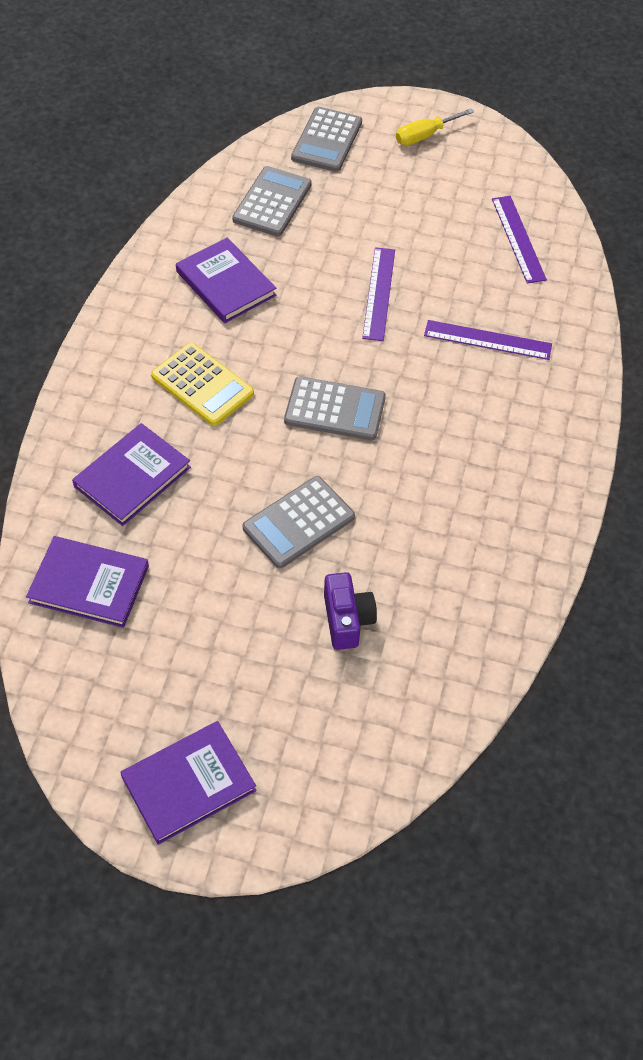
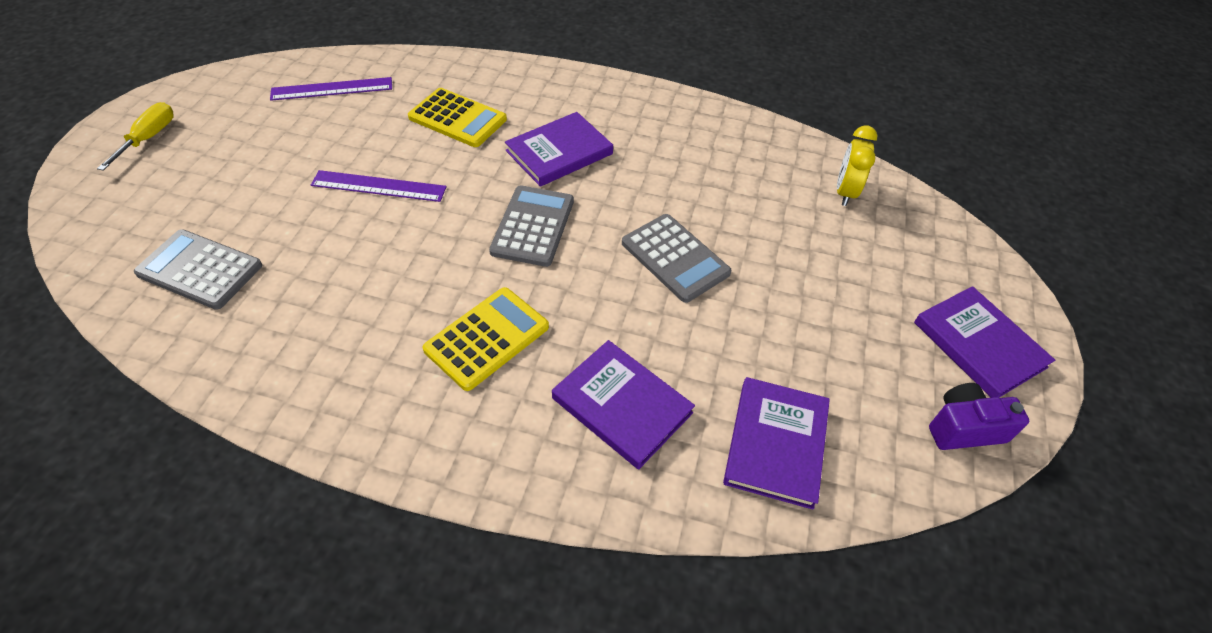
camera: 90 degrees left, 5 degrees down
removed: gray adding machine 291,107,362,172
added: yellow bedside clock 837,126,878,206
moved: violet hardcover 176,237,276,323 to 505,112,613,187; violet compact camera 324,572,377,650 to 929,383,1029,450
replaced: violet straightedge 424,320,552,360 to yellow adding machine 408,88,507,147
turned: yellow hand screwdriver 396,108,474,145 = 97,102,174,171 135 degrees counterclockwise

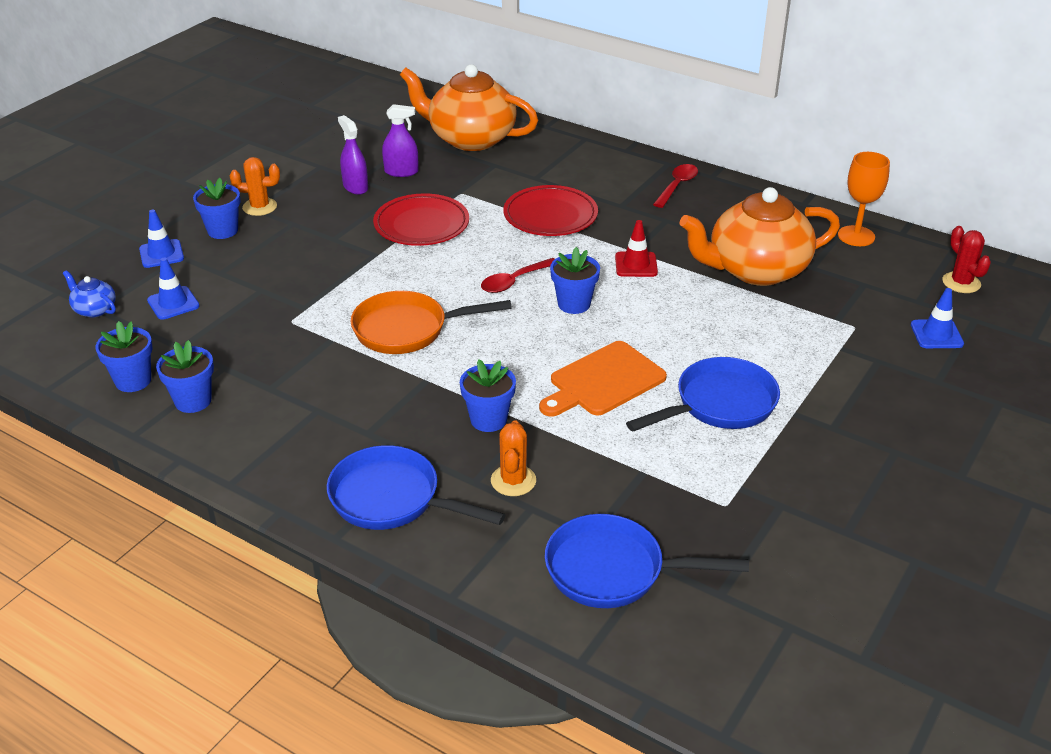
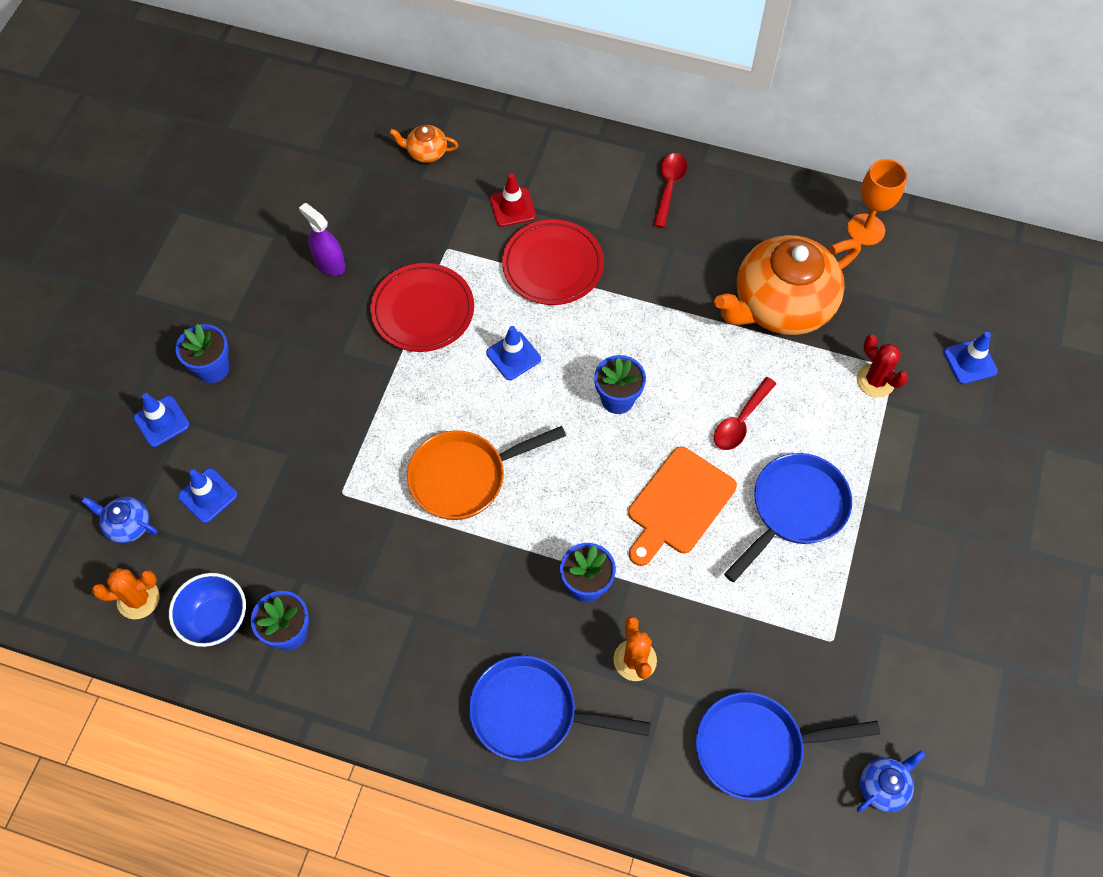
camera: 15 degrees left, 25 degrees up
removed: violet spray cleaner 382,104,419,177
added: blue traffic cone 486,326,541,380; blue tea pot 857,750,926,812
moved: orange cactus 230,157,280,216 to 92,568,160,619; scarlet traffic cone 615,220,658,277 to 490,174,536,227; scarlet spoon 481,258,555,293 to 714,377,776,450; scarlet cactus 942,226,991,293 to 856,335,909,397
replaced: blue potted plant 95,321,153,392 to blue serving bowl 169,573,246,647
resized: orange tea pot 400,64,538,151 = 389,125,458,163 x0.42

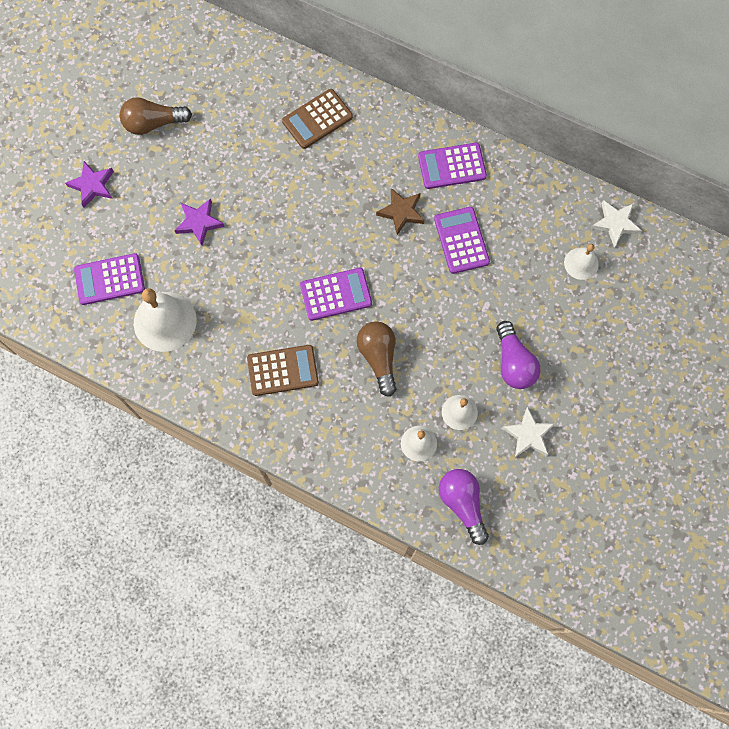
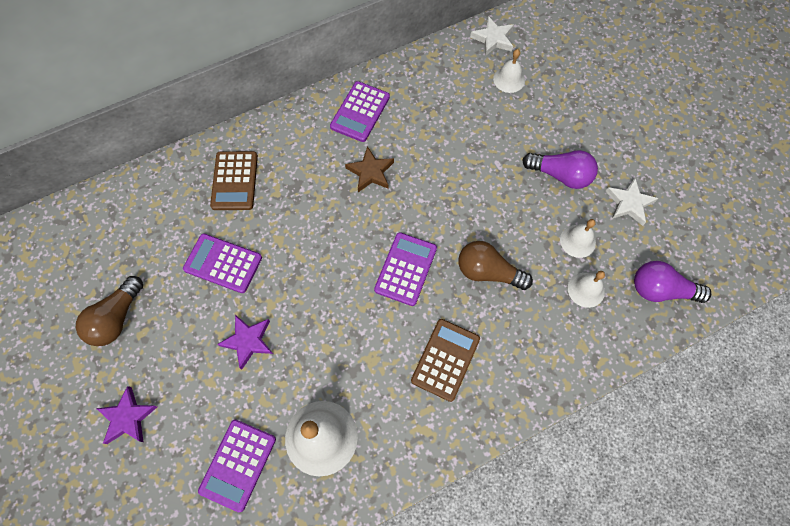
camera: 55 degrees left, 5 degrees down
moved: violet adding machine 434,207,490,274 to 183,234,262,293

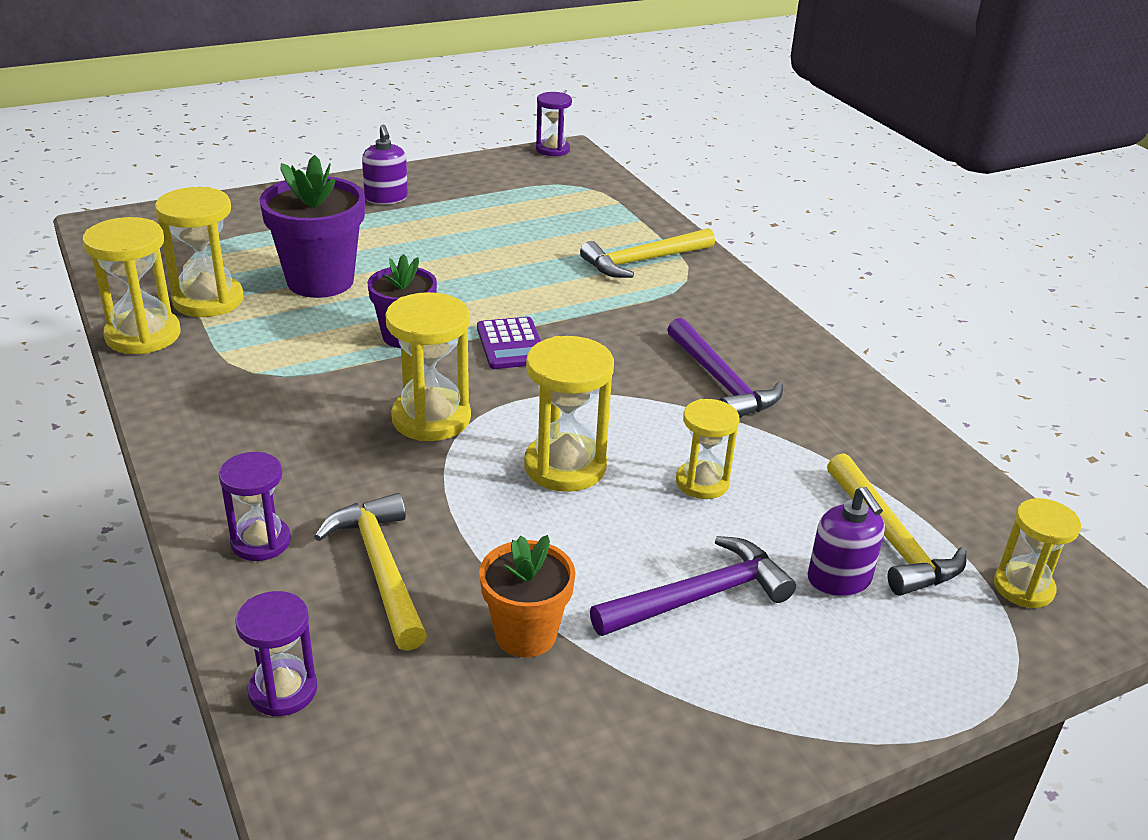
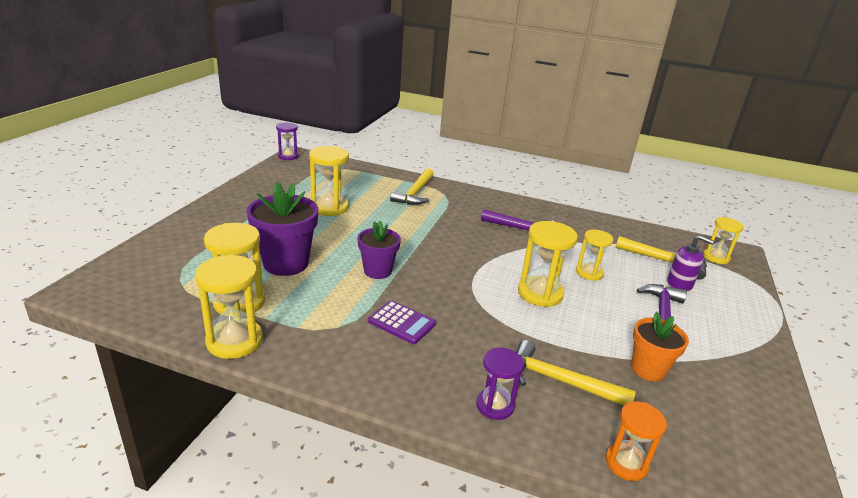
camera: 45 degrees left, 5 degrees down
removed: violet soap dispenser 362,125,408,205
moved: yellow hourglass 385,292,471,441 to 309,146,349,216; violet adding machine 477,317,541,369 to 368,301,436,344
recoloured: violet hourglass 235,591,317,716 to orange hourglass 606,401,667,481

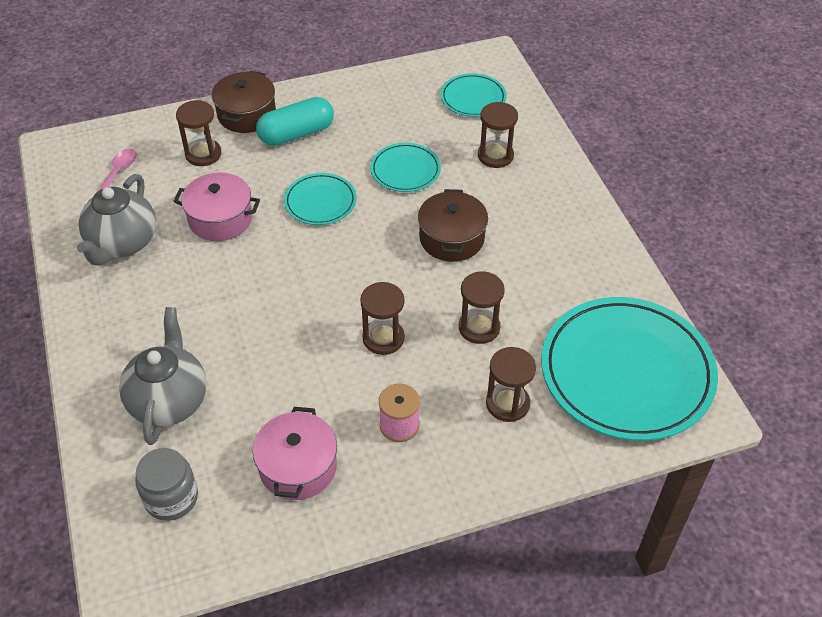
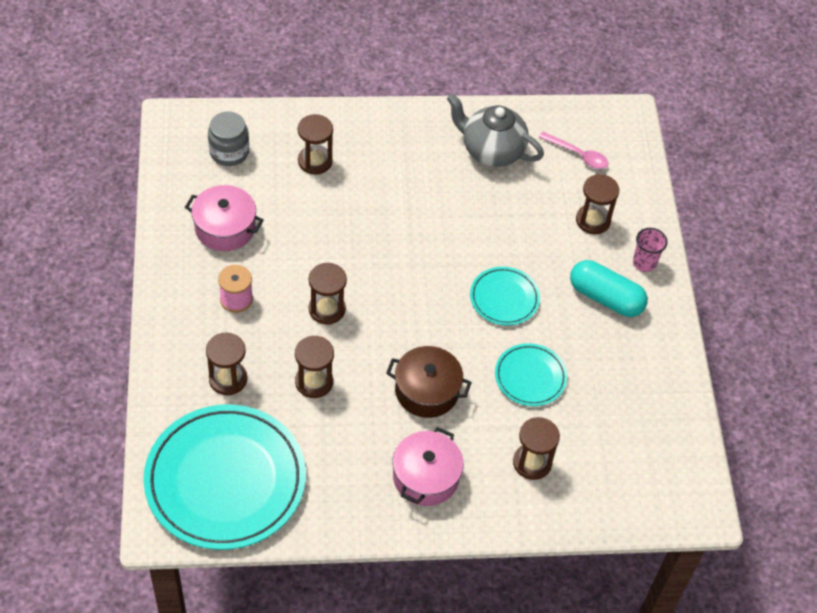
camera: 100 degrees right, 5 degrees up
removed: aqua flat dish 441,73,507,117
moved: rosy stockpot 174,172,260,241 to 392,427,464,506
replaced: gray tea pot 119,307,207,445 to dark brown hourglass 298,114,333,175; dark brown stockpot 212,71,276,133 to rosy beaker 633,228,668,272
turned: aqua pill shape 256,97,334,146 = 570,260,648,317 45 degrees counterclockwise

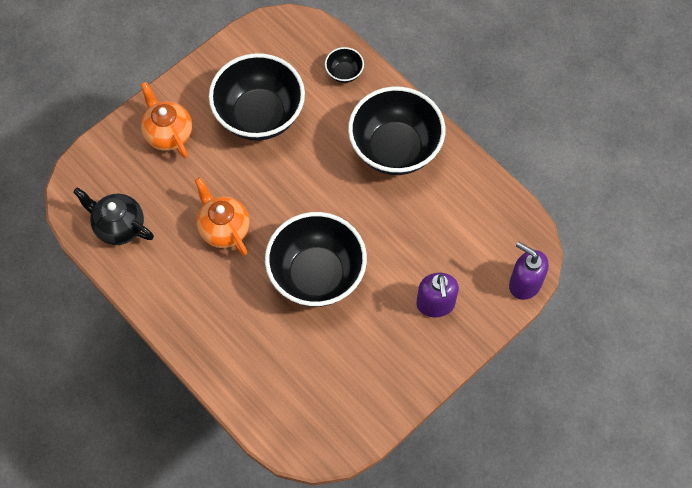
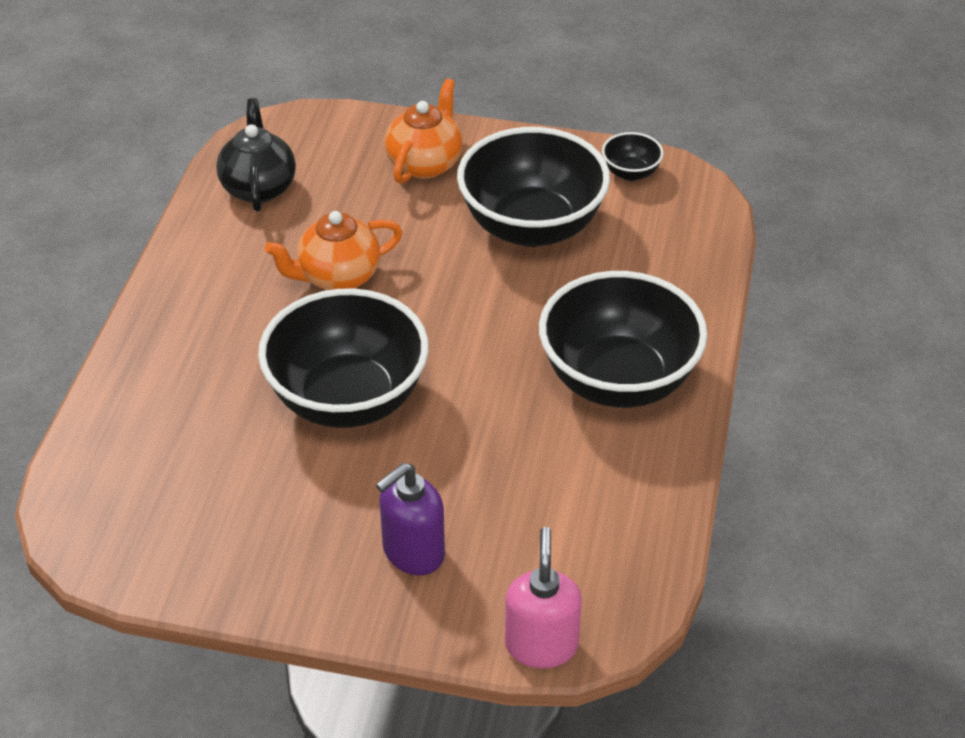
camera: 55 degrees right, 20 degrees down
moved: jet-black serving bowl 325,47,364,83 to 602,132,663,181
recoloured: violet soap dispenser 509,242,549,300 to rosy soap dispenser 505,527,582,668
turned: orange tea pot 195,177,250,256 = 265,211,403,290 135 degrees counterclockwise

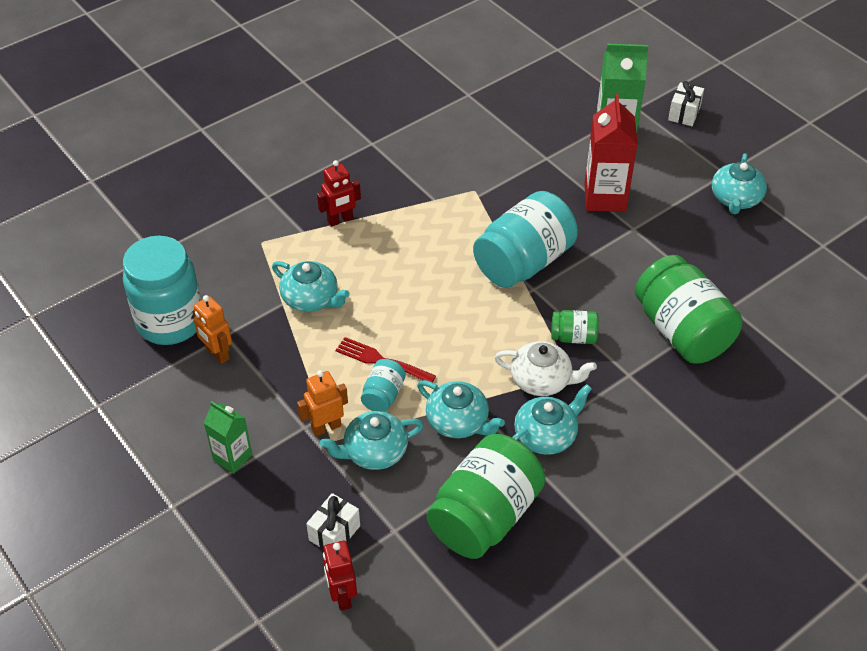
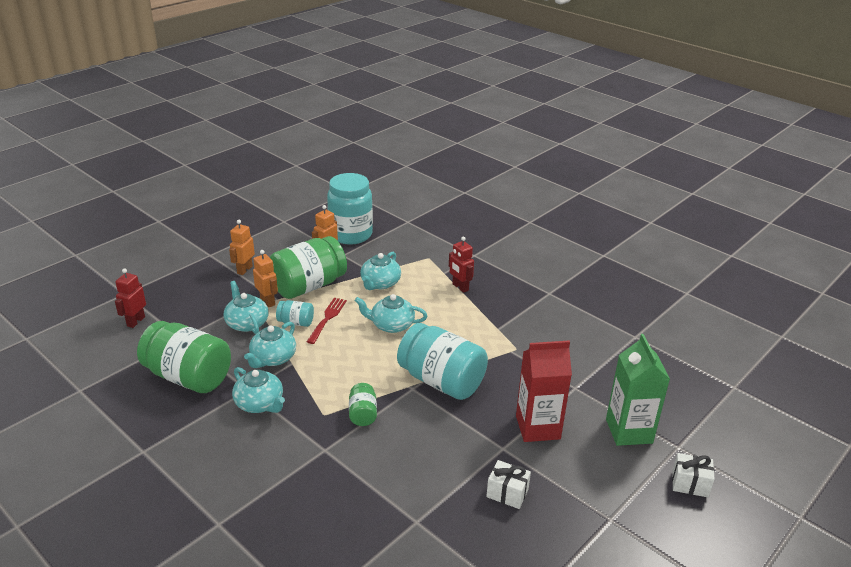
camera: 80 degrees right, 15 degrees down
removed: pure white tea pot 494,341,597,396
moved: leaf-green preserve jar 635,255,743,364 to 269,236,347,299; aqua tea pot 712,153,767,214 to 355,294,427,333; pure white present 306,493,360,550 to 486,460,531,509
replaced: leaf-green carton 204,401,252,474 to orange toy robot 229,220,255,275
turned: scarlet toy robot 323,541,357,611 = 115,268,146,328 45 degrees counterclockwise

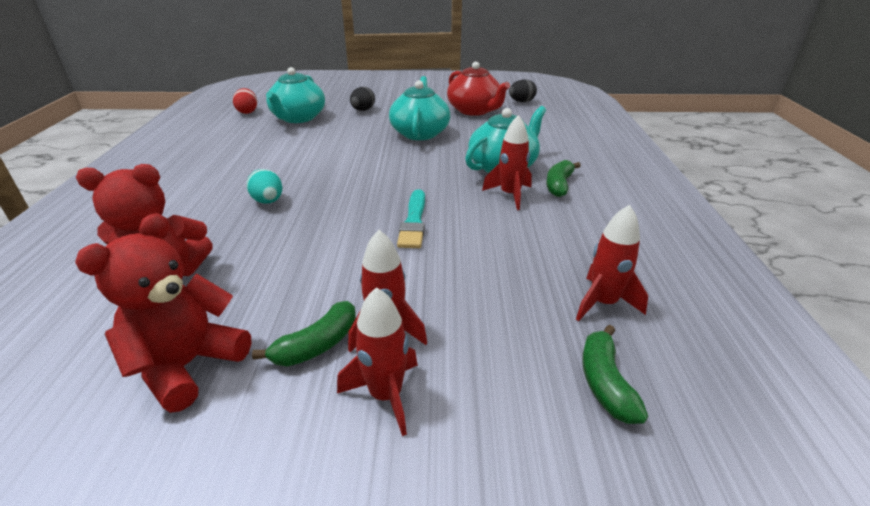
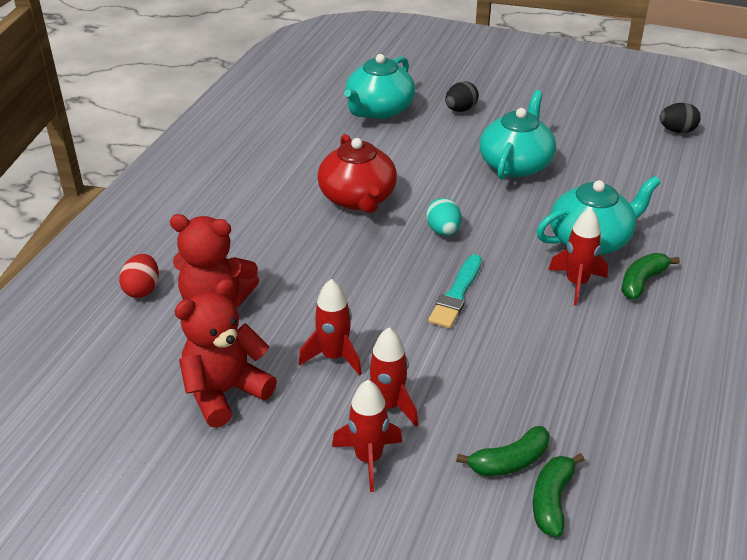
camera: 20 degrees right, 5 degrees up
moved: scarlet egg shape 233,88,257,114 to 119,254,159,298; scarlet toy rocket 576,205,648,321 to 299,279,362,376; scarlet tea pot 447,61,510,116 to 317,134,397,213; aqua egg shape 246,169,282,204 to 426,198,462,236; leaf-green toy banana 252,301,356,366 to 456,426,550,476

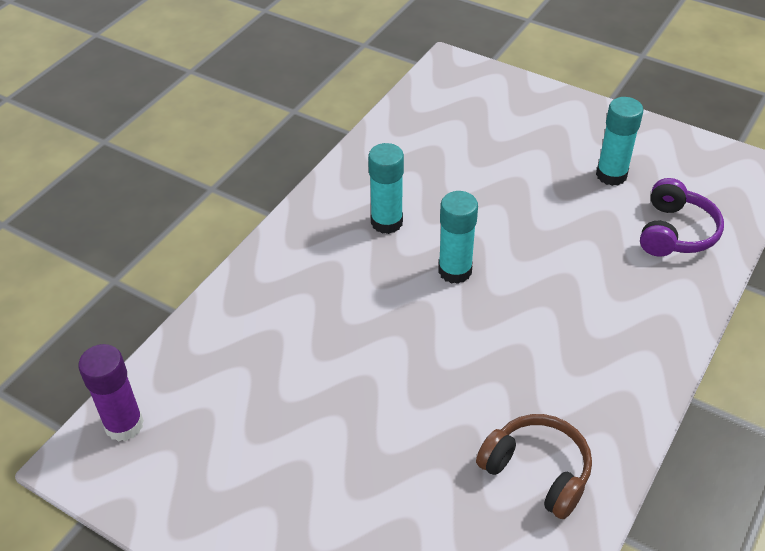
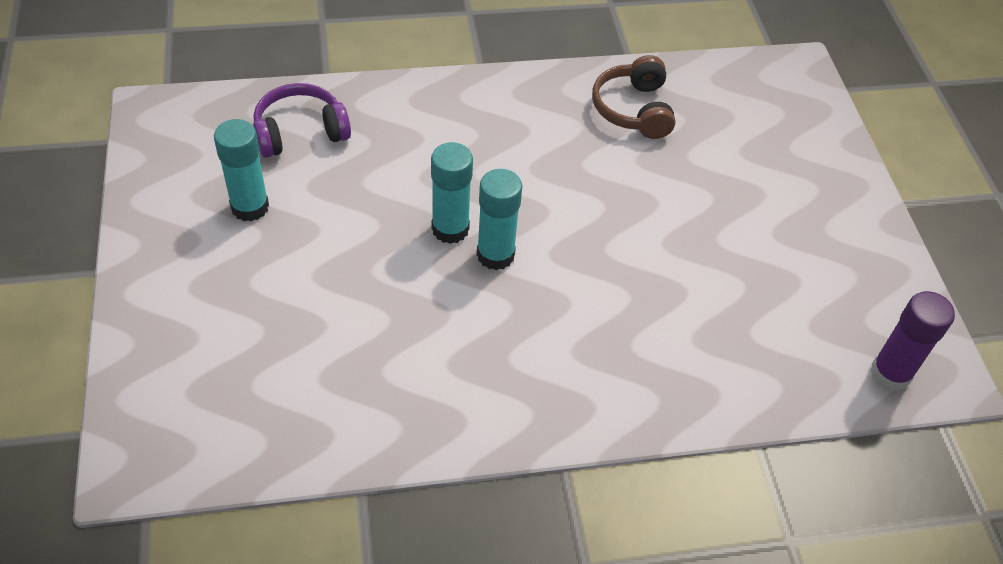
camera: 135 degrees left, 5 degrees up
moved: aqua glue stick 368,143,404,234 to 431,142,473,244

